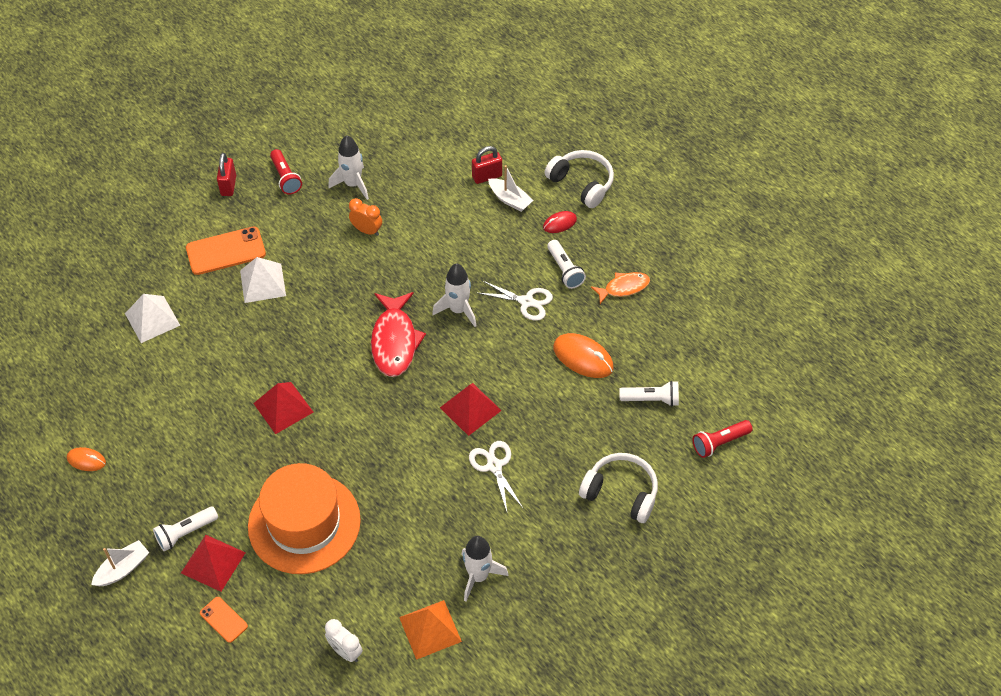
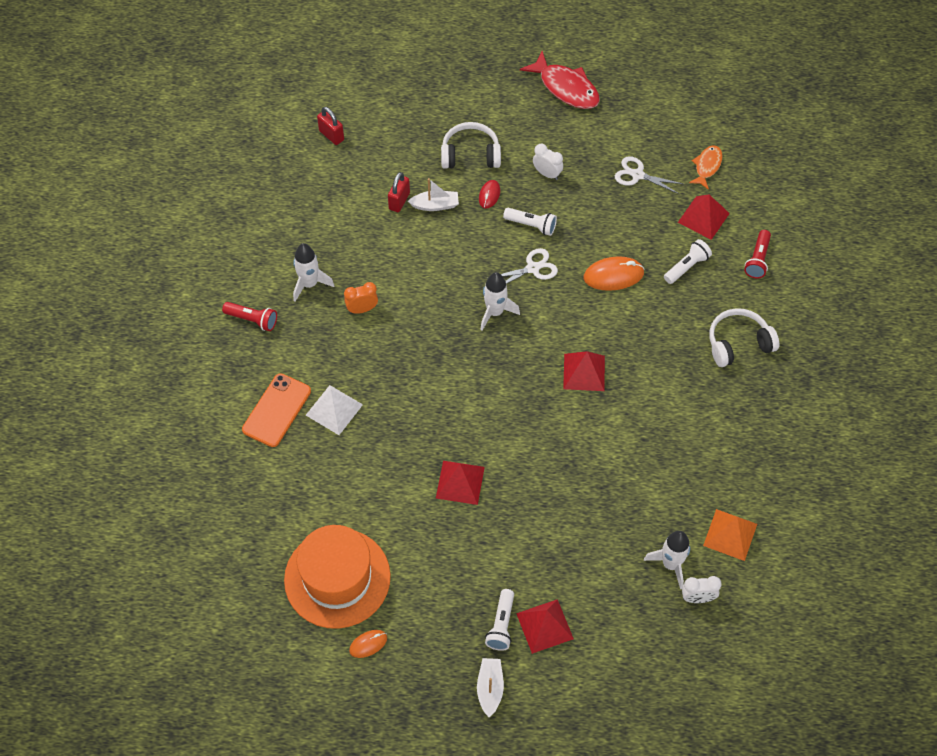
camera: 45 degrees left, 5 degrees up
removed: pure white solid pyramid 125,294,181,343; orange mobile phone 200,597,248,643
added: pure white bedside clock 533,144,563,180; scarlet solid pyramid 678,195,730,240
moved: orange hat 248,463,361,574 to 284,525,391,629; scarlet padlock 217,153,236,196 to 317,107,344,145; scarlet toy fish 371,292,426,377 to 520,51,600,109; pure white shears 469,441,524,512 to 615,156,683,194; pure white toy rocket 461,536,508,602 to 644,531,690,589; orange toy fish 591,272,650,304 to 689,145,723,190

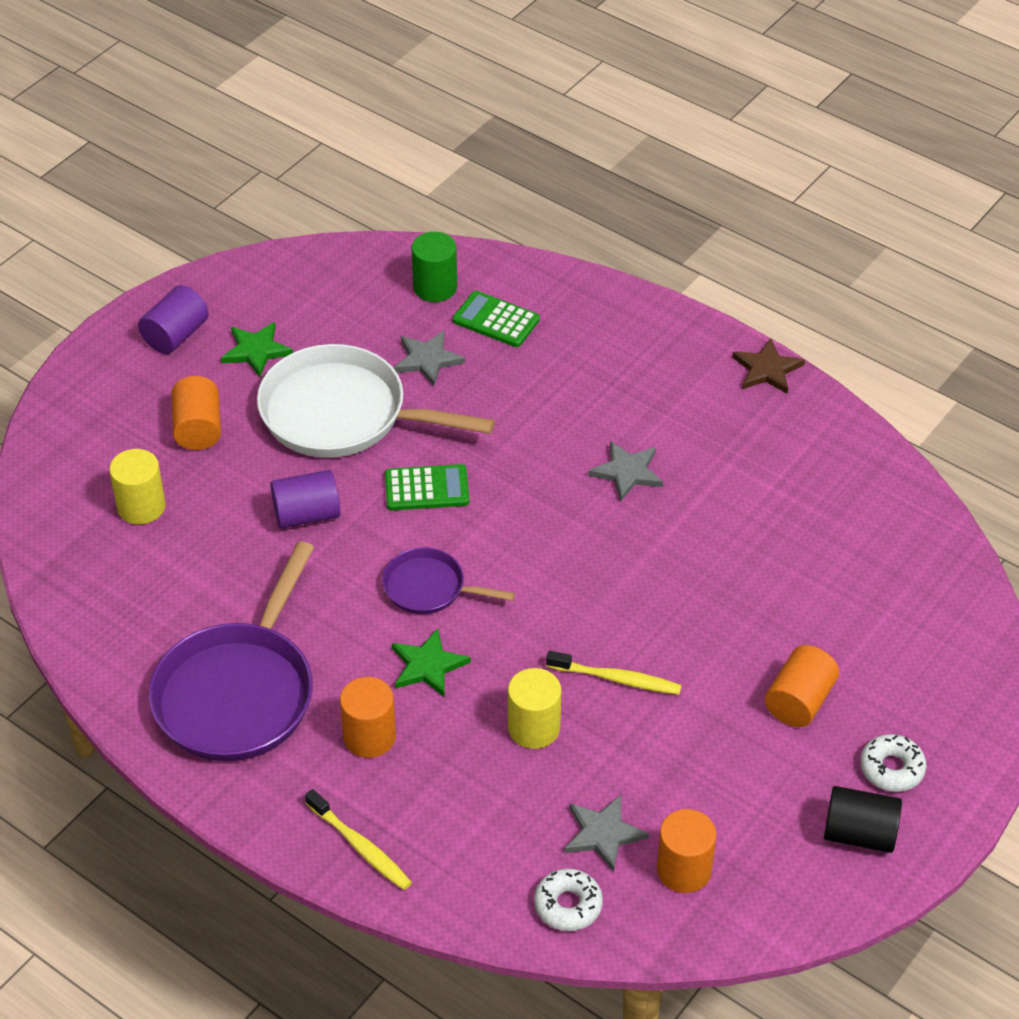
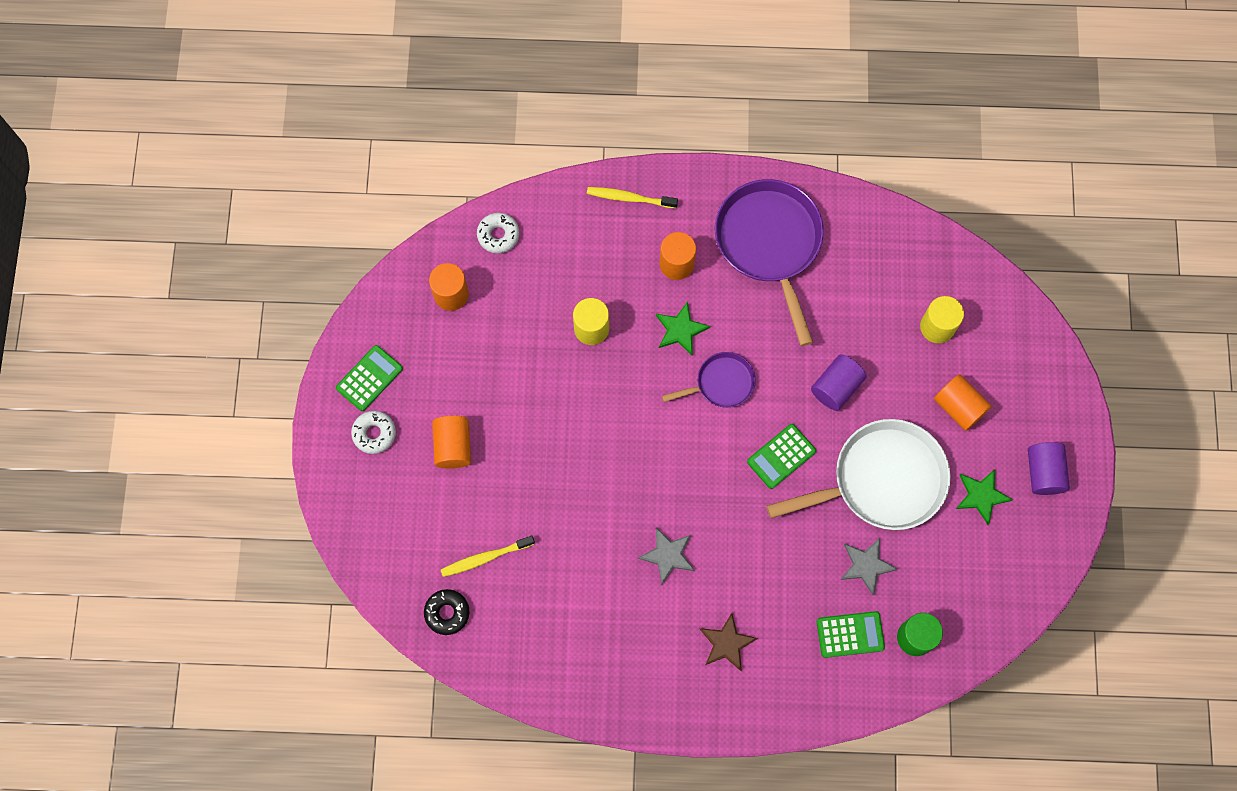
camera: 145 degrees right, 25 degrees up
removed: gray star 564,795,649,872
added: jet-black donut 424,589,470,635
moved: yellow toothbrush 546,651,682,695 to 440,535,535,577; dark brown star 732,338,805,394 to 700,613,758,671
replaced: jet-black cylinder 824,786,902,853 to leaf-green adding machine 336,345,403,411

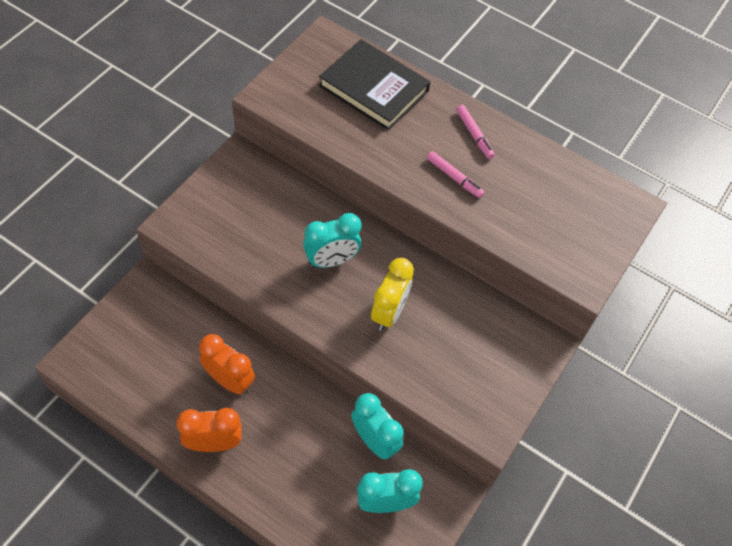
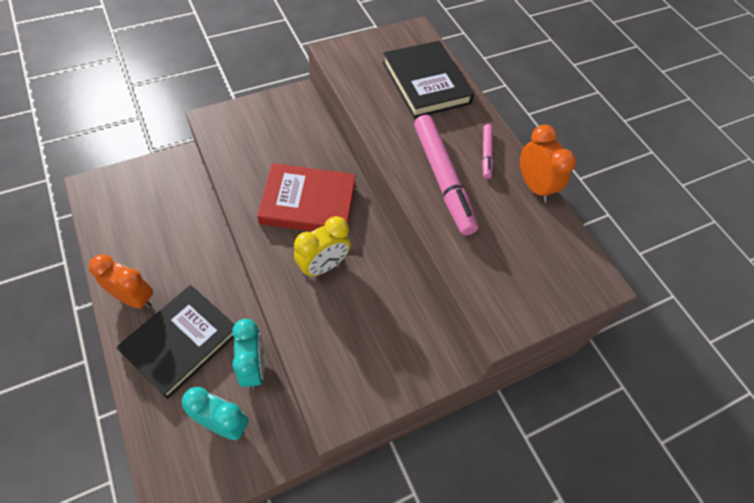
camera: 30 degrees right, 0 degrees up
added: jet-black hardcover 116,285,235,399
moved: orange bedside clock 199,334,255,394 to 520,125,576,202
replaced: aqua bedside clock 303,213,362,268 to scarlet hardcover 257,163,356,231
resized: rosy marker pen 427,151,485,198 = 414,115,478,236 x2.07

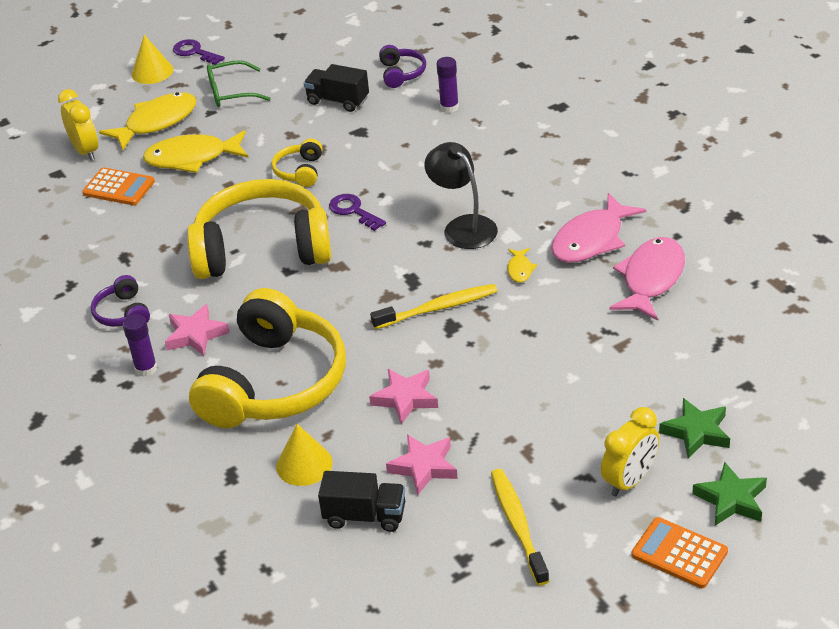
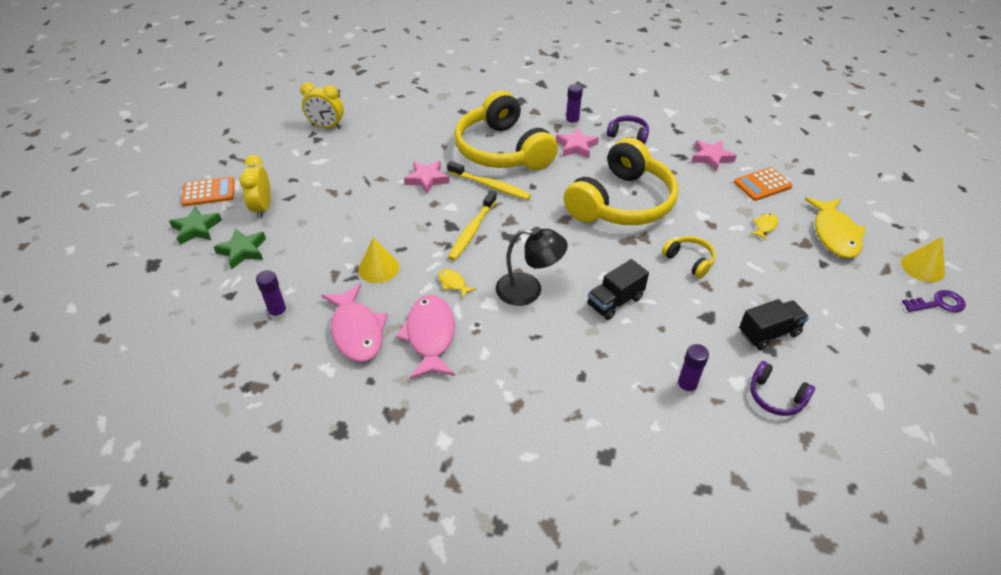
camera: 130 degrees right, 5 degrees up
removed: leaf-green glasses 207,60,271,107; violet door key 329,194,386,231
added: violet glue stick 256,270,288,320
moved: yellow bedside clock 58,89,98,161 to 301,82,344,129; yellow cone shape 276,424,333,486 to 358,237,399,283; yellow toothbrush 491,469,549,586 to 447,161,531,200; jet-black truck 318,471,405,532 to 587,259,649,320; rosy star 386,434,458,495 to 691,140,737,172
resized: yellow toy fish 143,130,249,173 = 750,213,778,240 x0.45

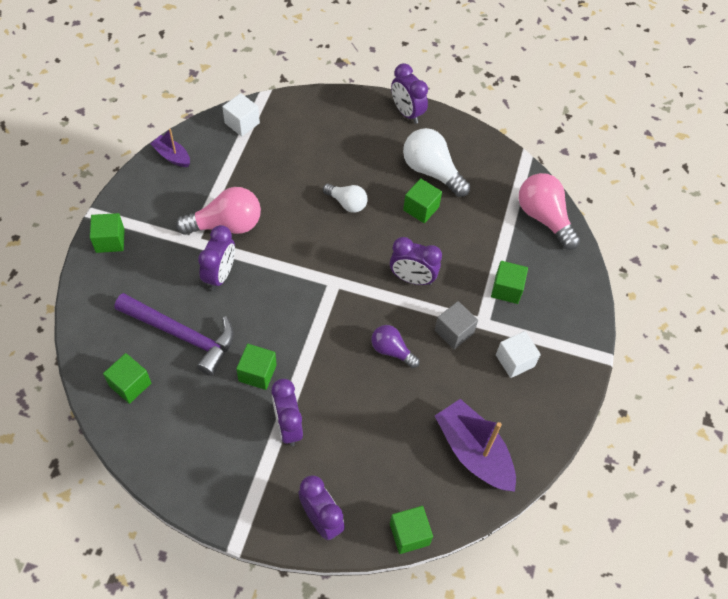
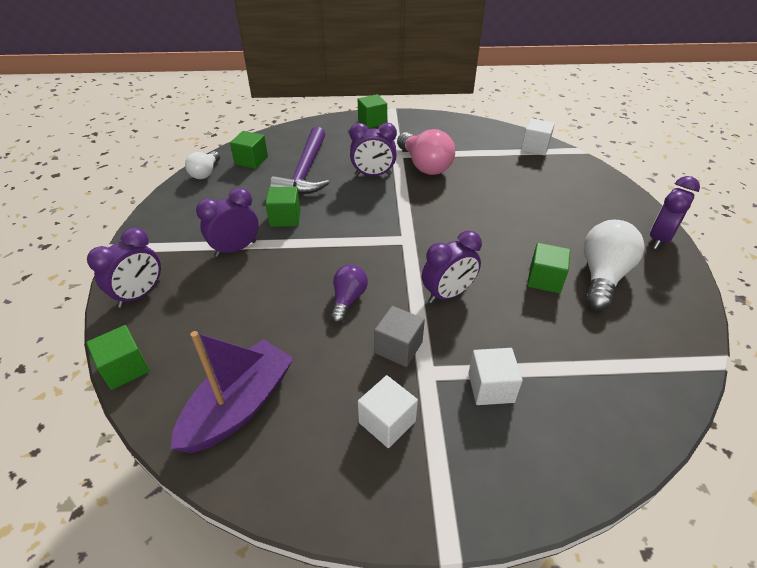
camera: 75 degrees right, 15 degrees down
removed: violet sailboat 150,129,190,167; rosy bulb 519,173,580,250
moved: pure white bulb 323,184,368,213 to 185,151,220,179
recoloured: leaf-green cube 491,261,528,304 to pure white cube 469,348,523,405
turned: violet bedside clock 390,237,442,285 = 422,231,482,303 120 degrees counterclockwise

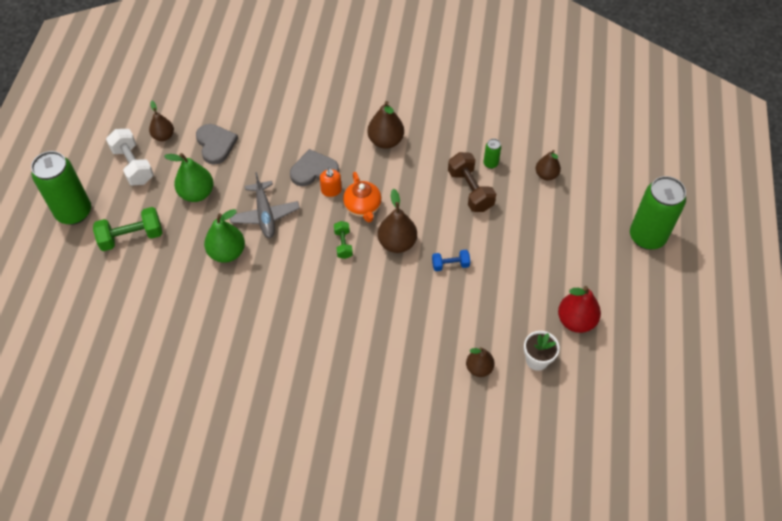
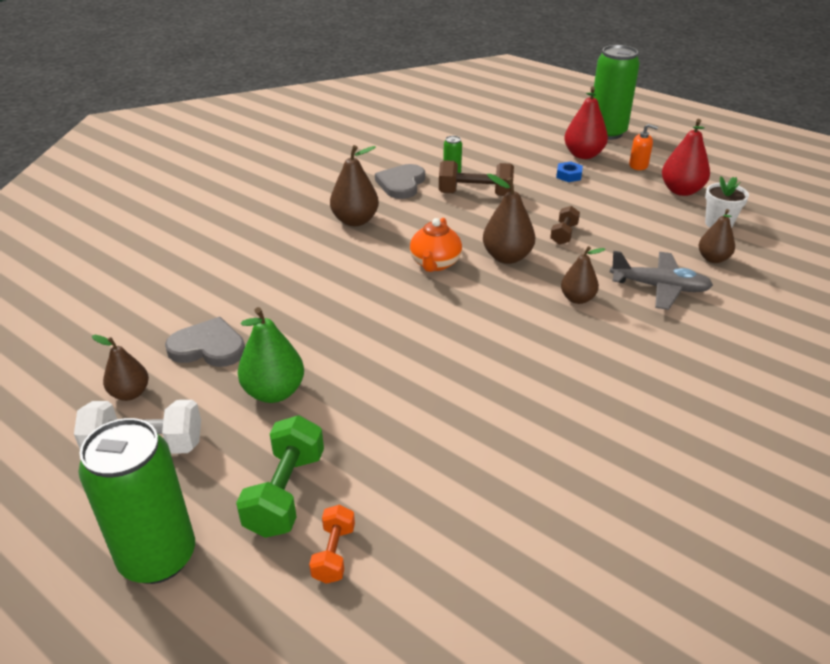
camera: 60 degrees left, 20 degrees down
removed: leaf-green pear 204,209,245,263; leaf-green hand weight 334,221,353,259
added: orange hand weight 309,505,355,584; blue hexagon nut 556,161,583,182; scarlet pear 564,86,608,159
moved: gray heart shape 290,149,339,186 to 375,164,425,199; dark brown pear 536,150,561,180 to 561,246,605,304; gray aeroplane 230,172,300,238 to 610,251,713,310; orange soap dispenser 320,168,342,197 to 629,124,658,170
recoloured: blue hand weight 432,250,470,271 to dark brown hand weight 550,206,580,245
turned: orange tea pot 343,172,382,223 = 410,218,462,272 90 degrees clockwise

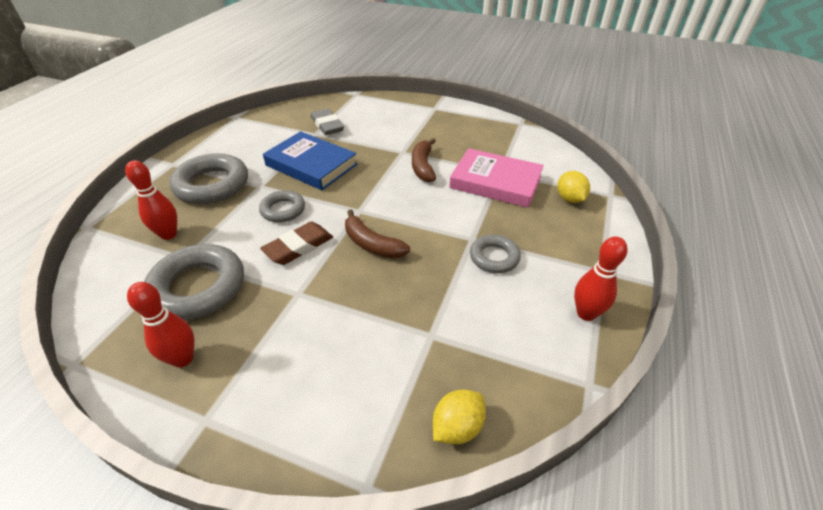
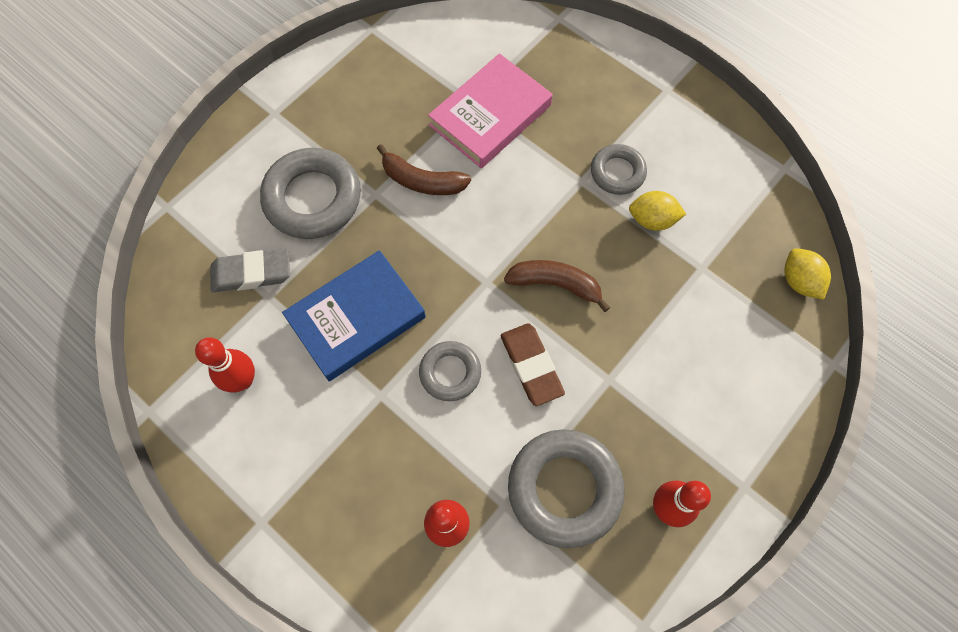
camera: 70 degrees left, 25 degrees up
moved: scarlet bowling pin 574,237,627,321 to 195,337,255,393; gray hoop 169,153,248,204 to 260,148,361,239; yellow toy lemon 557,171,590,203 to 629,191,686,231
turned: dark brown toy banana 345,209,410,259 = 504,260,610,312 135 degrees counterclockwise

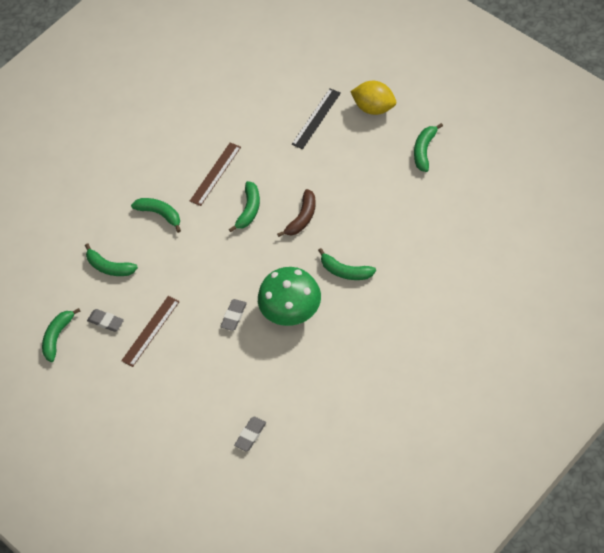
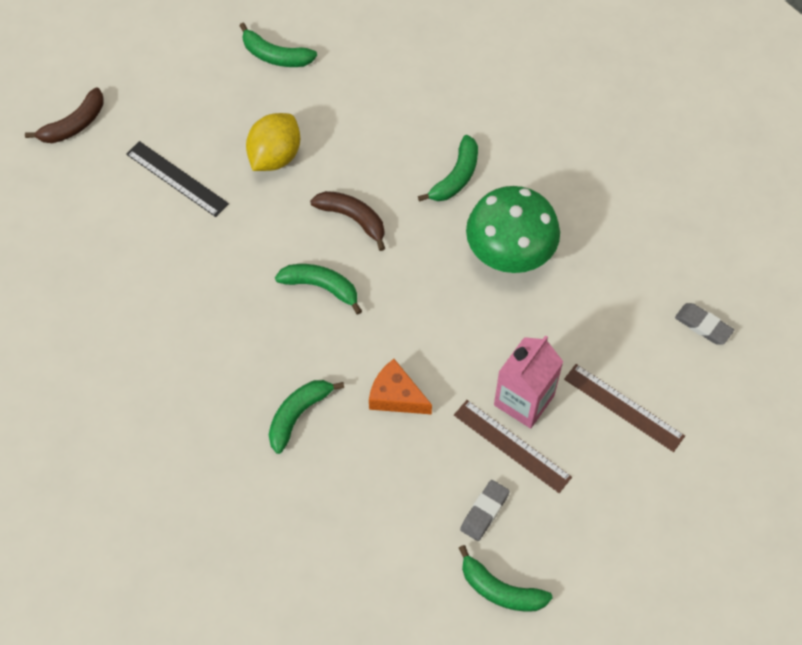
camera: 90 degrees left, 5 degrees up
removed: leaf-green toy banana 85,243,138,276; gray gum eraser 220,299,247,331
added: dark brown toy banana 25,88,103,143; orange cheese 369,359,432,415; rosy carton 494,335,563,428
moved: yellow toy lemon 350,81,396,115 to 246,113,300,171; dark brown straightedge 190,142,241,206 to 564,364,685,452

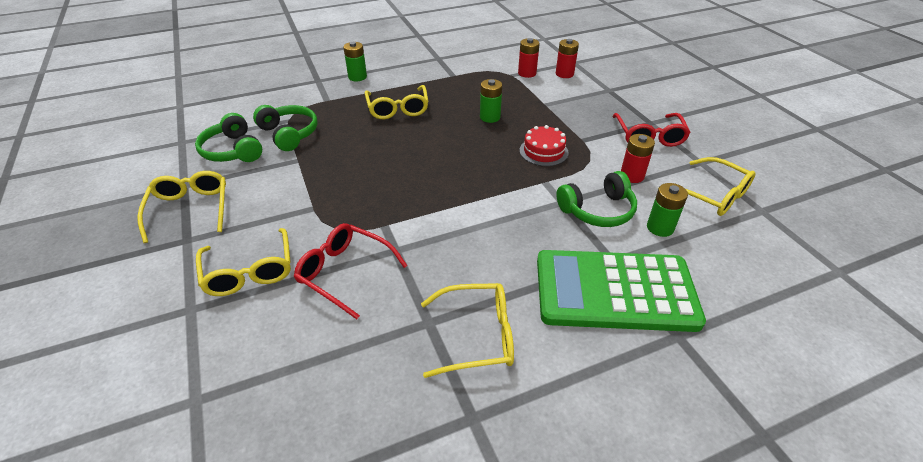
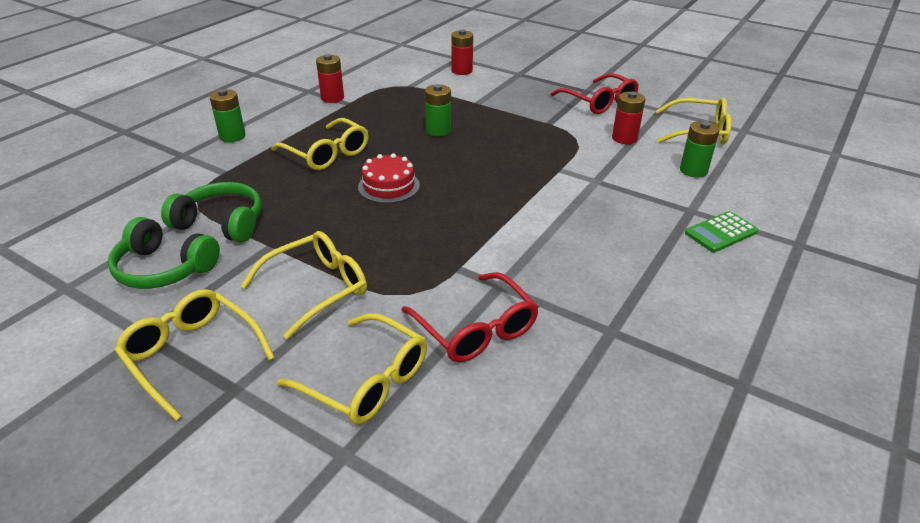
camera: 35 degrees left, 5 degrees down
removed: leaf-green headphones 556,171,637,227
moved: yellow glasses 421,283,514,378 to 241,231,367,339; scarlet AA battery 518,38,540,78 to 316,54,344,103; scarlet cake 520,125,569,166 to 358,153,420,203
turned: scarlet glasses 294,223,408,319 = 402,272,539,362 120 degrees counterclockwise
resized: leaf-green adding machine 537,250,706,332 = 685,211,758,252 x0.42

